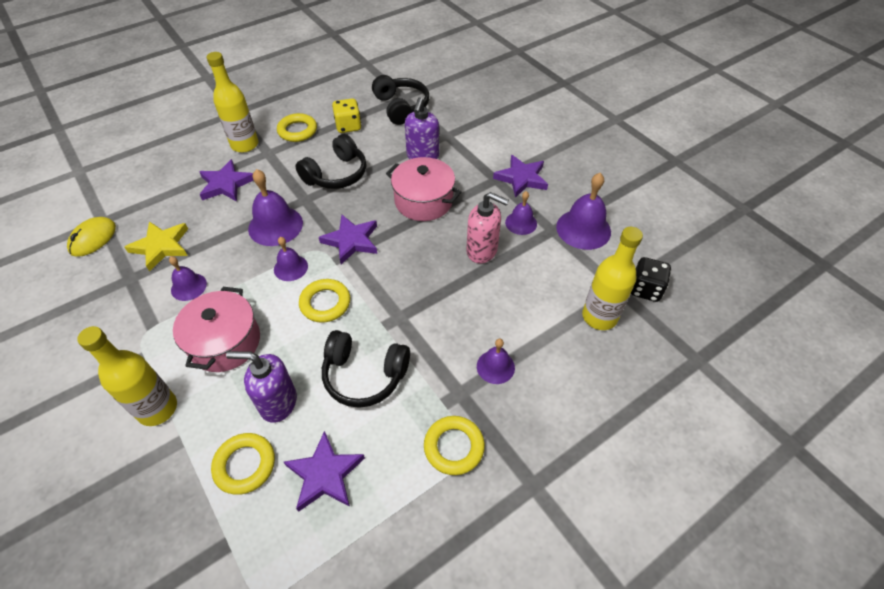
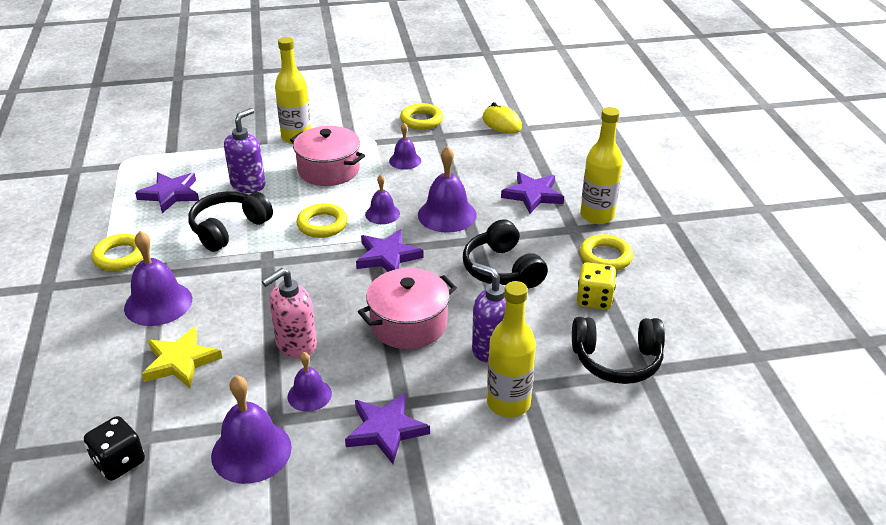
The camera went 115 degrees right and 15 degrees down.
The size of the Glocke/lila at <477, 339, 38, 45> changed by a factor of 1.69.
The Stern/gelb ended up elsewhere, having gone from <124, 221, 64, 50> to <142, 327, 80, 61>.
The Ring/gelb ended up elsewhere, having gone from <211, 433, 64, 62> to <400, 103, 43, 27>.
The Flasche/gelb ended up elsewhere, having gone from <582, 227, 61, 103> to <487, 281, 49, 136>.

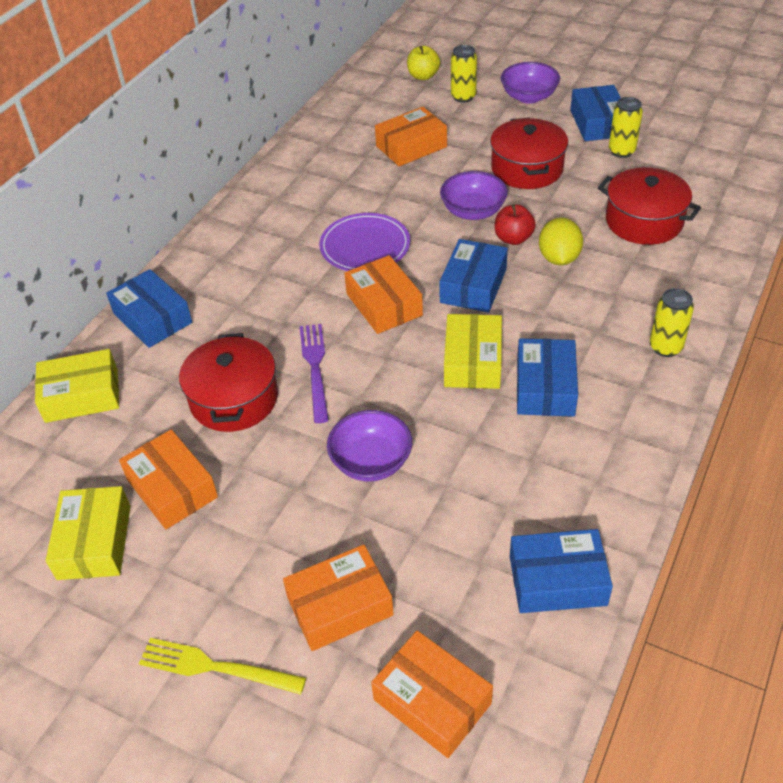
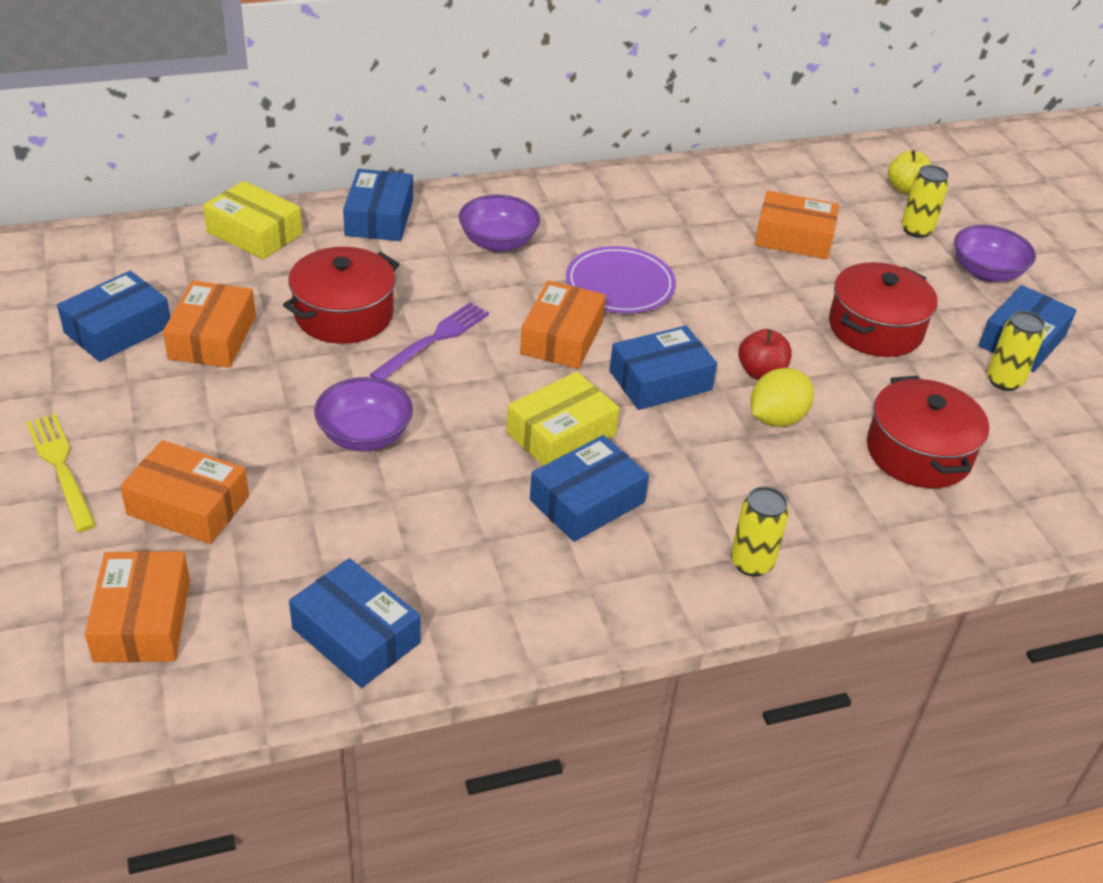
The camera went 40 degrees right and 5 degrees down.
What was the Schachtel/gelb at <46, 486, 85, 94> turned into the Schachtel/blau at <57, 271, 113, 91>.
The Schüssel/lila ended up elsewhere, having gone from <440, 171, 68, 49> to <459, 195, 81, 57>.

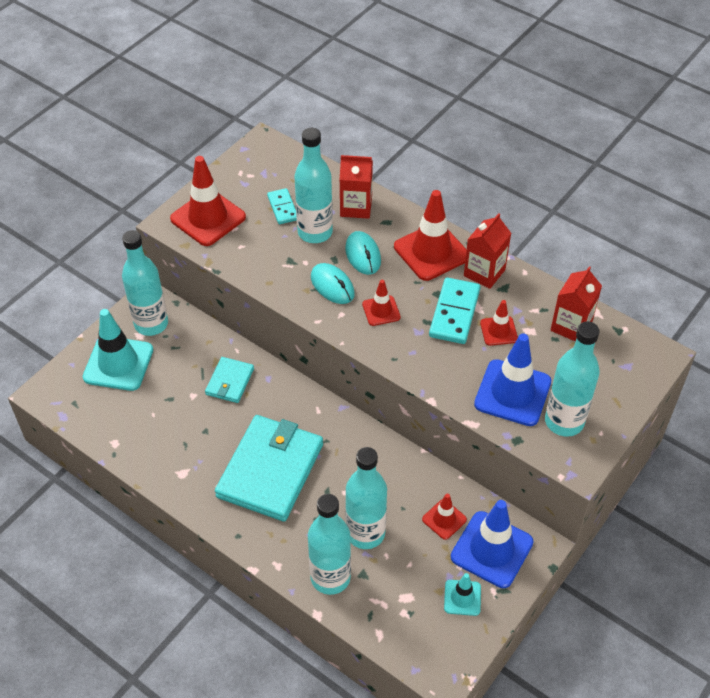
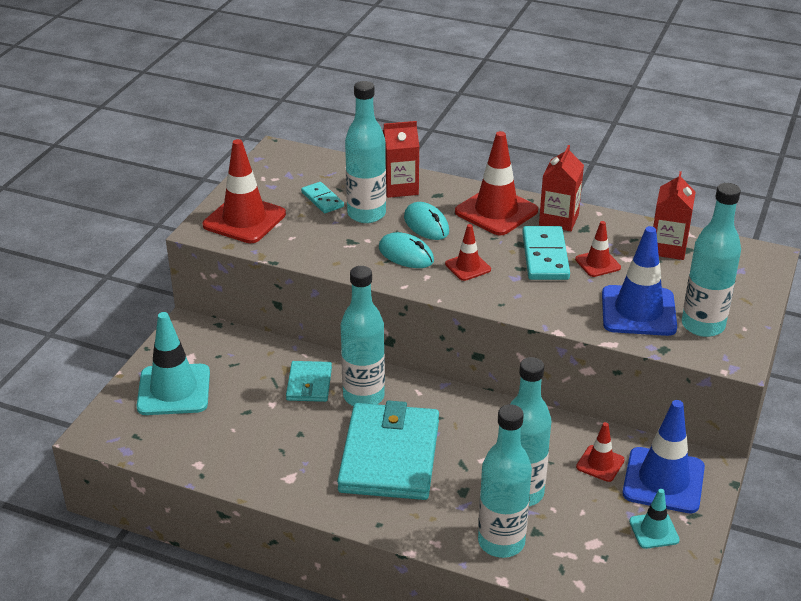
The camera went 15 degrees left and 15 degrees down.
The Flasche/türkis ended up elsewhere, having gone from <122, 230, 46, 106> to <341, 266, 44, 140>.

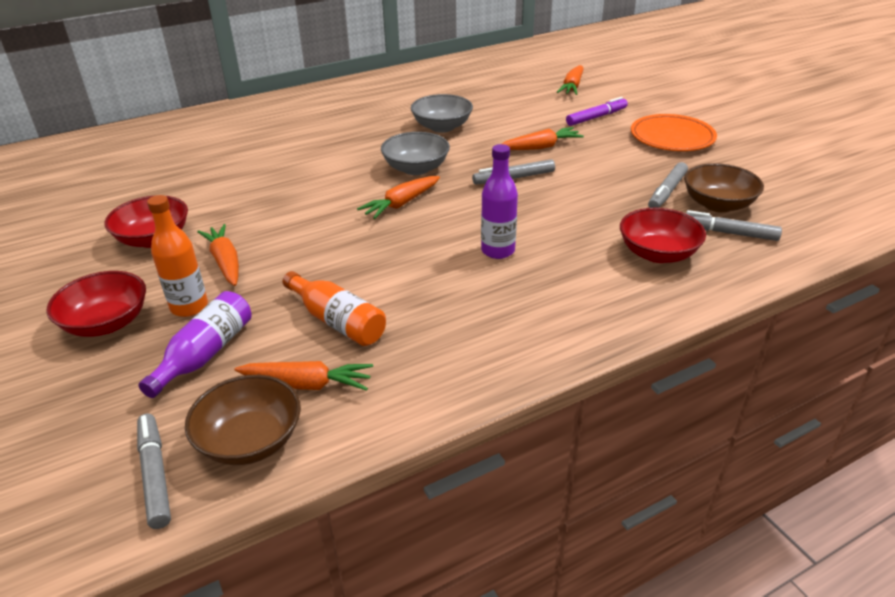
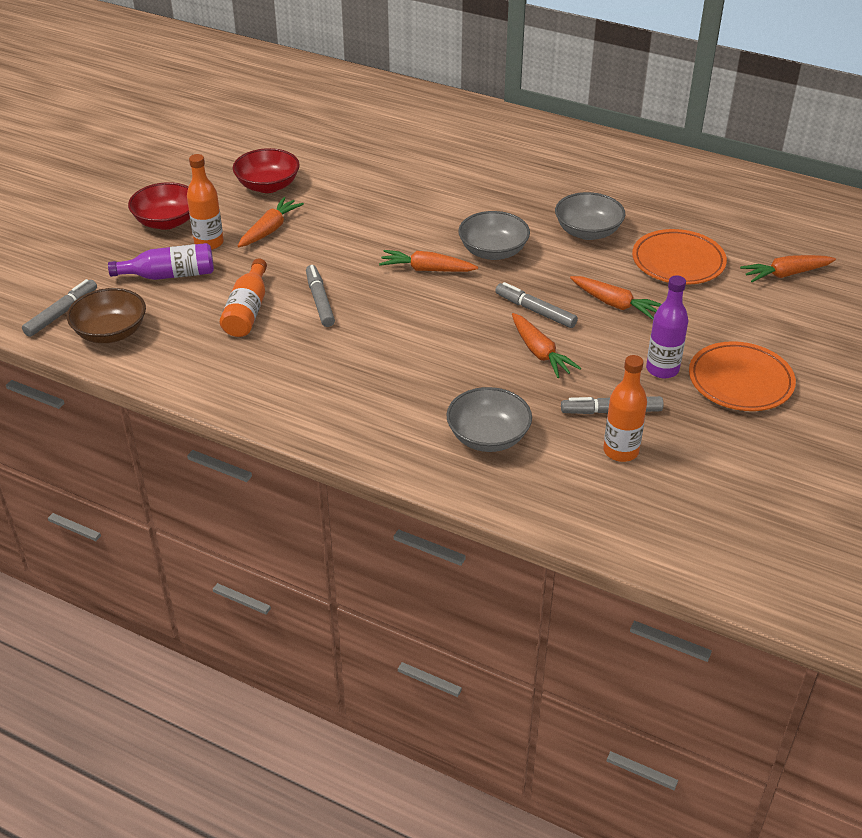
The camera went 55 degrees right and 5 degrees up.
The Filzstift/grau ended up elsewhere, having gone from <685, 210, 97, 31> to <306, 265, 29, 62>.
What was the Schüssel/rot at <620, 208, 86, 55> turned into the Schüssel/grau at <446, 387, 86, 65>.
The Karotte/orange ended up elsewhere, having gone from <234, 361, 139, 30> to <512, 313, 69, 65>.
Where the Schüssel/braun stood at <684, 163, 80, 49>, the Flasche/orange came to stand at <603, 355, 44, 107>.
The second view gained the Teller/orange at <632, 229, 95, 56>.
The Flasche/lila ended up elsewhere, having gone from <481, 144, 37, 115> to <646, 275, 42, 104>.
The second view lost the Filzstift/lila at <566, 97, 62, 29>.

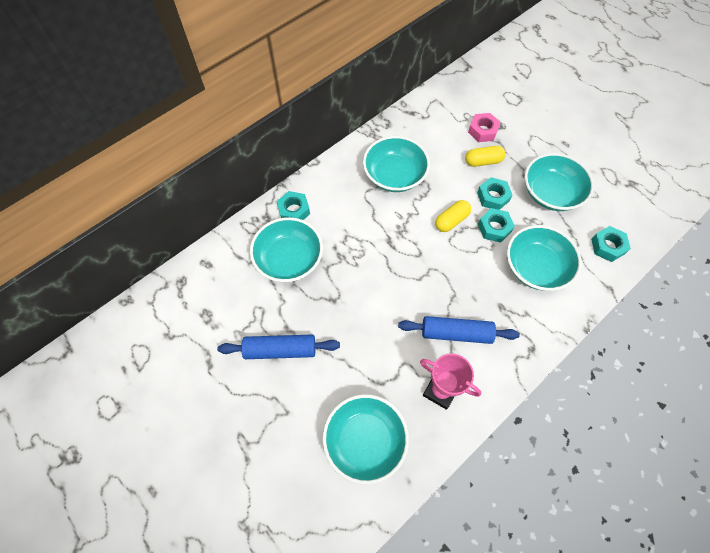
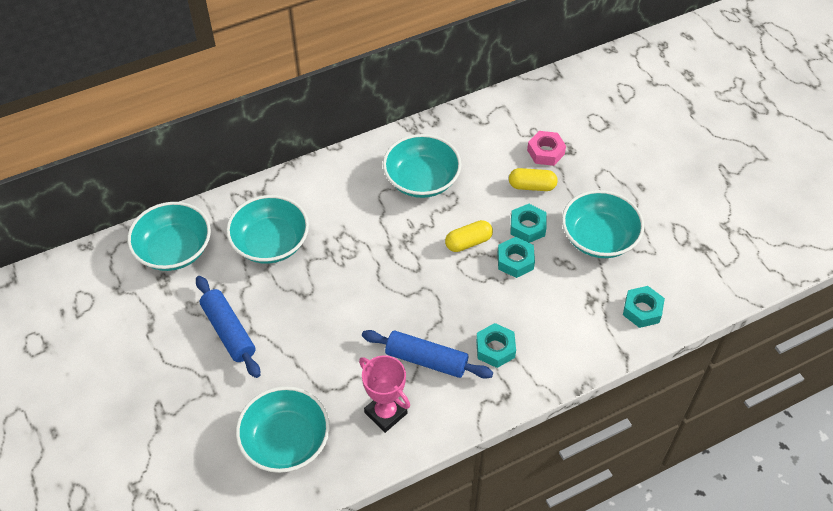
The camera went 15 degrees right and 10 degrees down.
The Schüssel/türkis ended up elsewhere, having gone from <507, 225, 74, 66> to <127, 202, 84, 69>.
The Nudelholz/blau at <217, 334, 123, 25> ended up facing another way, 45 degrees clockwise from before.
The Sechskantmutter/türkis ended up elsewhere, having gone from <277, 191, 33, 29> to <476, 323, 40, 45>.

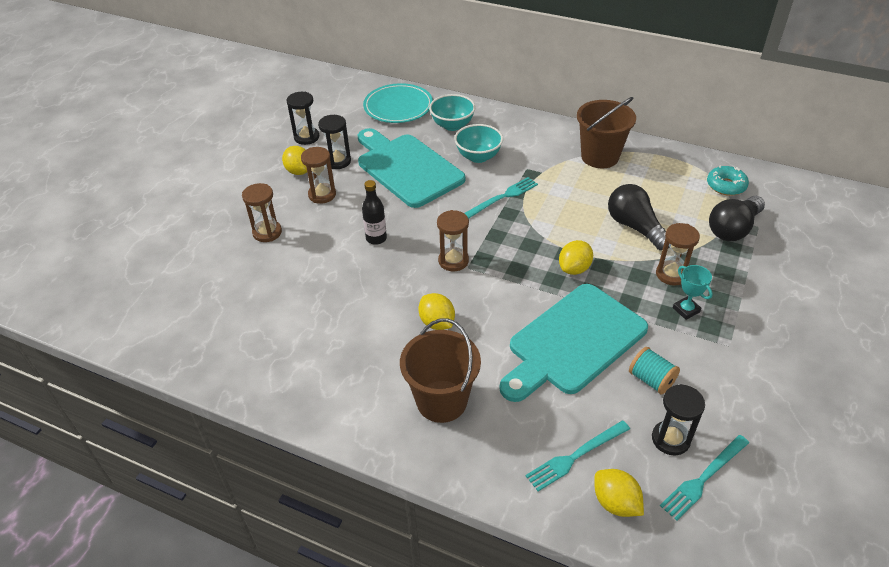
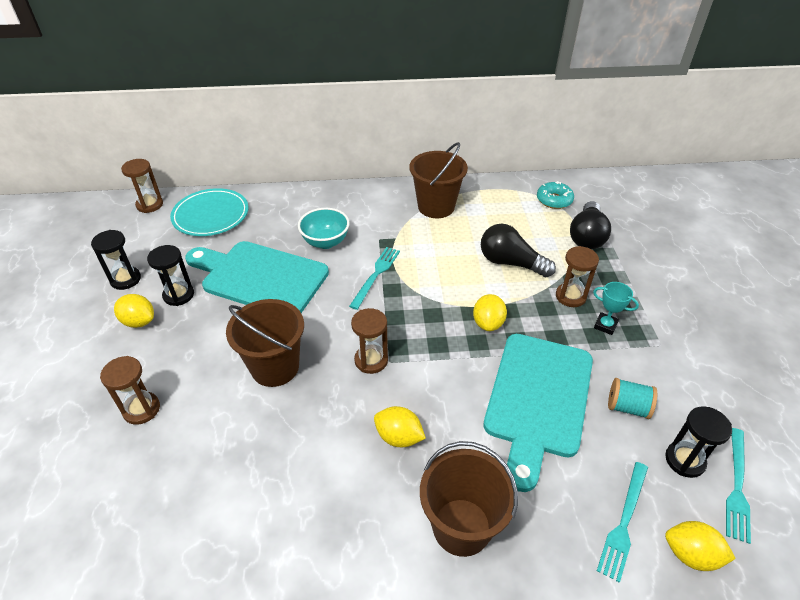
The camera went 30 degrees left and 0 degrees up.
The Sanduhr/braun ended up elsewhere, having gone from <301, 147, 35, 57> to <121, 159, 42, 54>.
Where the Flasche/schwarz stood at <362, 180, 25, 65>, the Eimer/braun came to stand at <226, 299, 78, 88>.
The second view lost the Schüssel/türkis at <429, 94, 47, 37>.

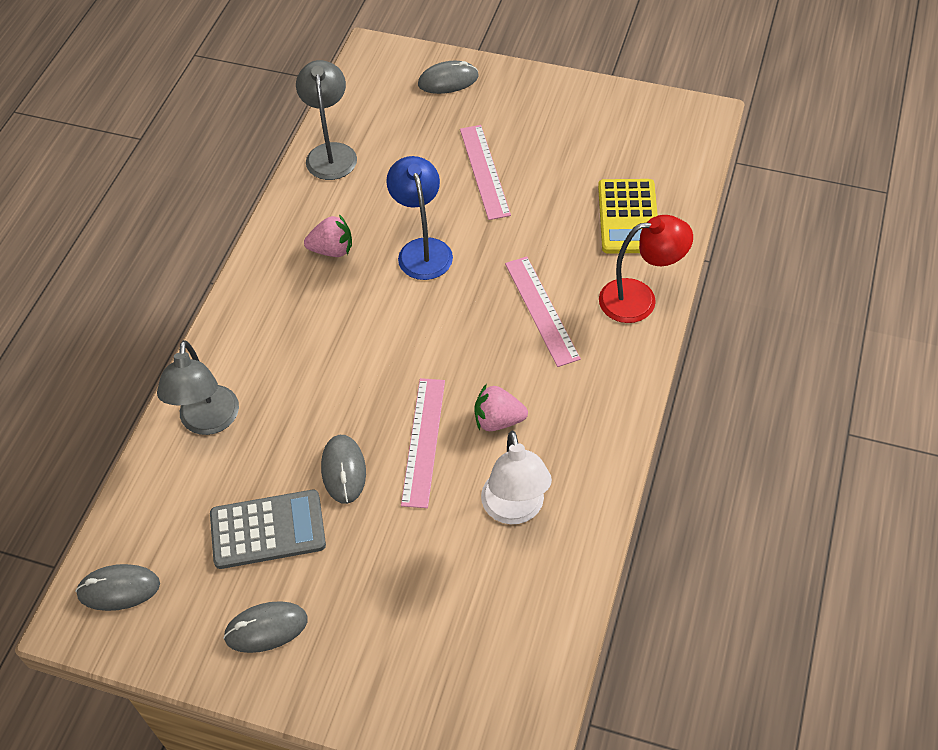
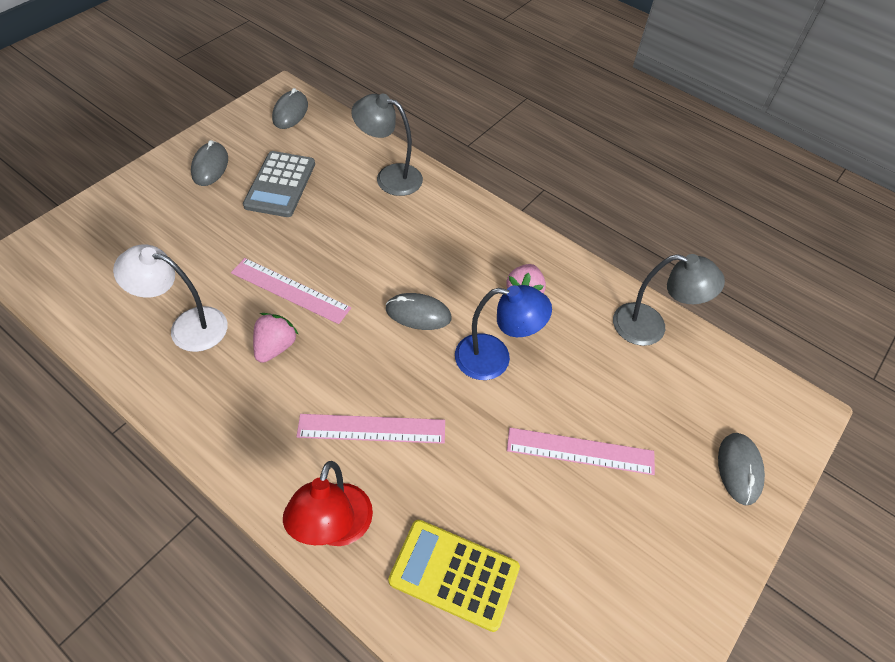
The camera went 105 degrees right and 0 degrees up.
The Computermaus/grau ended up elsewhere, having gone from <321, 435, 45, 69> to <386, 293, 66, 37>.

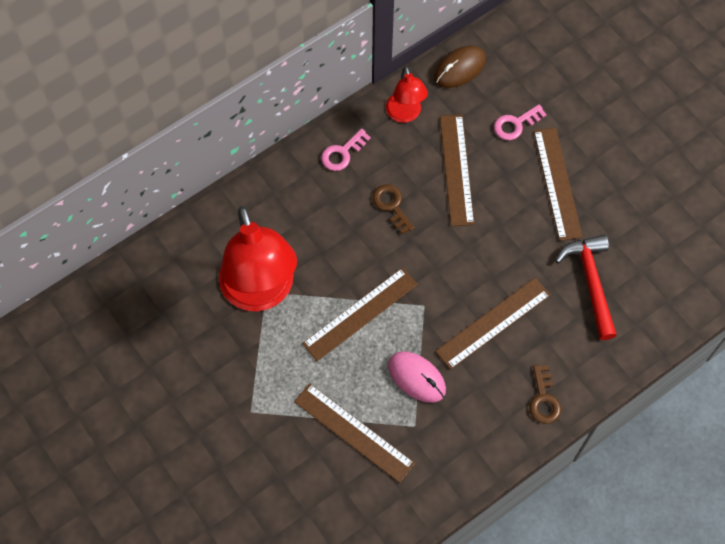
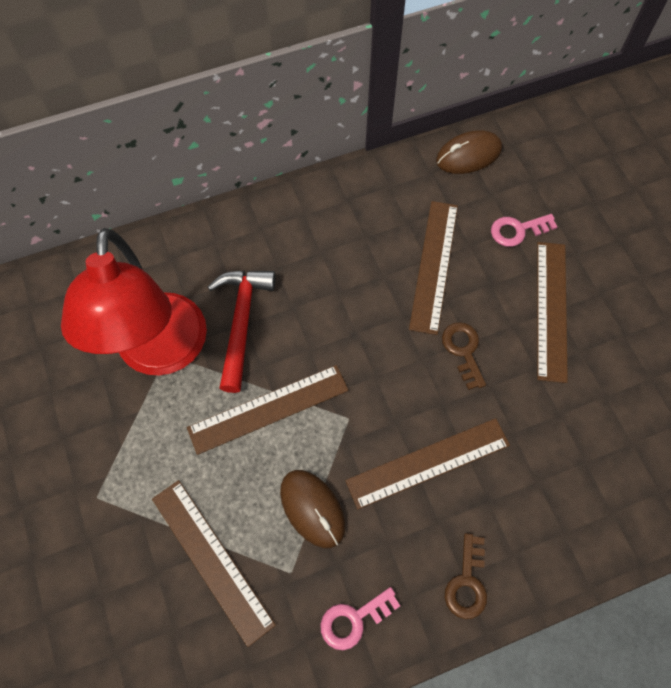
The camera went 15 degrees right and 0 degrees up.
The Hammer/rot ended up elsewhere, having gone from <556, 234, 61, 106> to <208, 271, 68, 122>.
What was the Computermaus/rosa at <388, 351, 58, 52> turned into the Computermaus/braun at <280, 470, 65, 78>.
The Schlüssel/rosa ended up elsewhere, having gone from <321, 128, 50, 43> to <320, 587, 80, 63>.
The Schlüssel/braun ended up elsewhere, having gone from <373, 184, 42, 50> to <442, 322, 44, 68>.
The second view lost the Lampe/rot at <386, 66, 42, 57>.

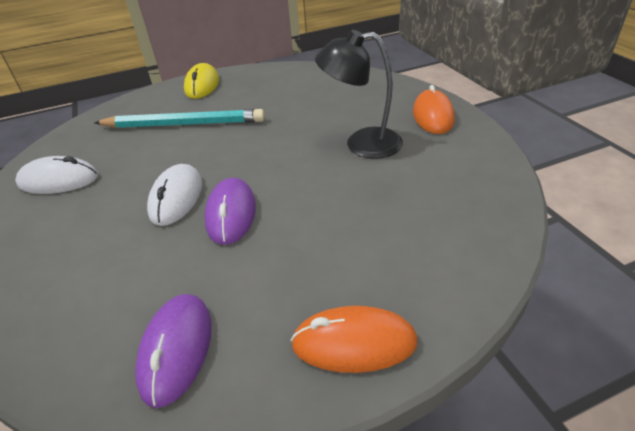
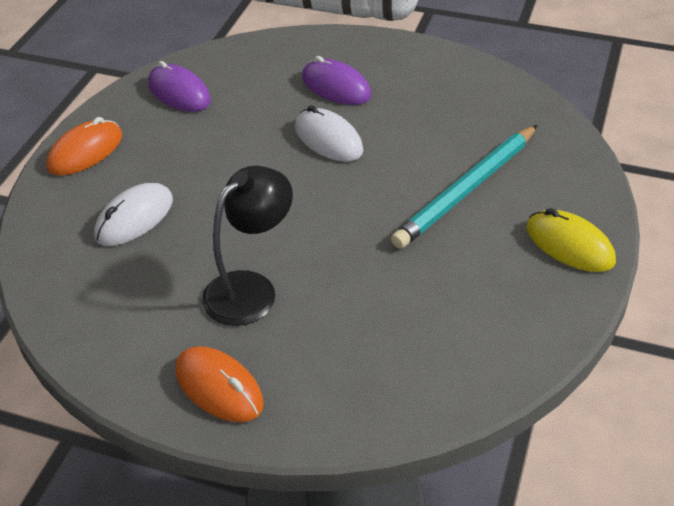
The camera went 130 degrees right and 5 degrees up.
The Computermaus/weiß ended up elsewhere, having gone from <15, 156, 83, 38> to <94, 183, 79, 63>.
The Computermaus/lila ended up elsewhere, having gone from <204, 178, 52, 67> to <302, 56, 69, 49>.

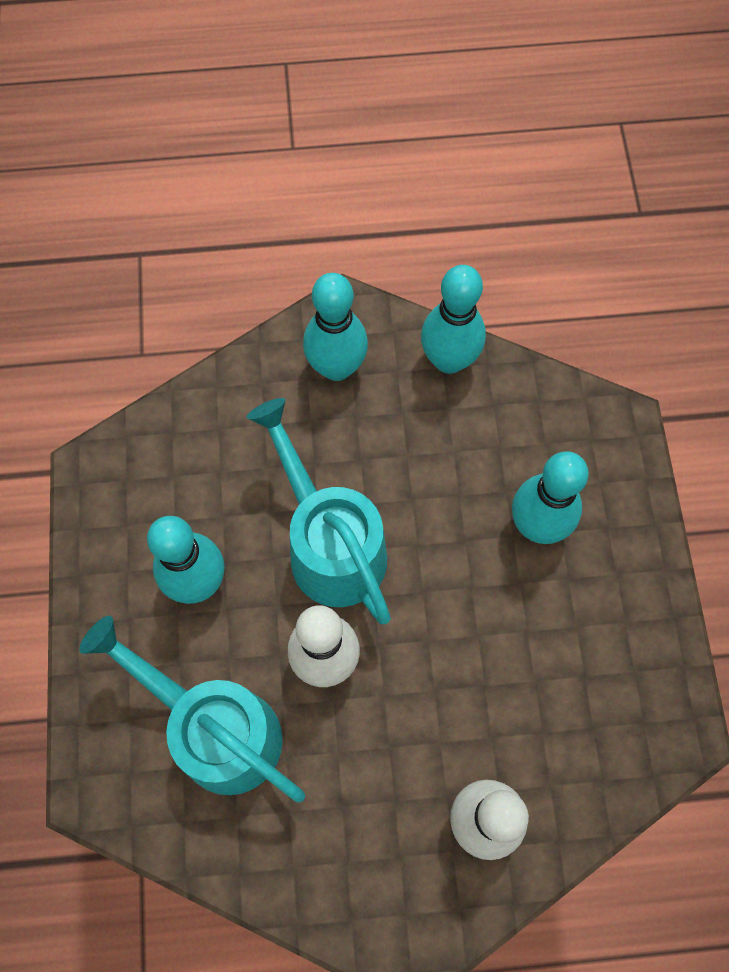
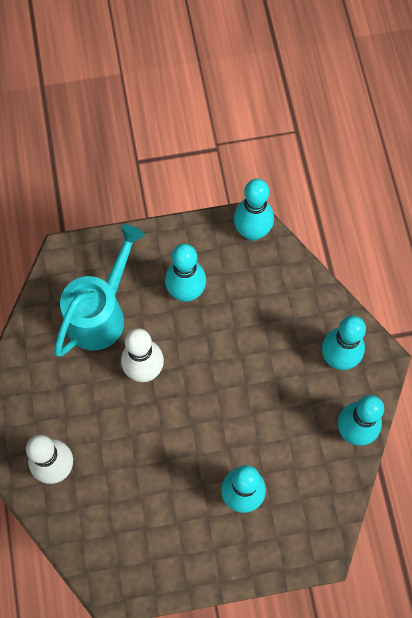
The camera went 85 degrees right and 0 degrees up.
The second view gained the Bowlingkegel/türkis at <234, 179, 40, 62>.
The second view lost the Gießkanne/türkis at <247, 398, 144, 226>.

